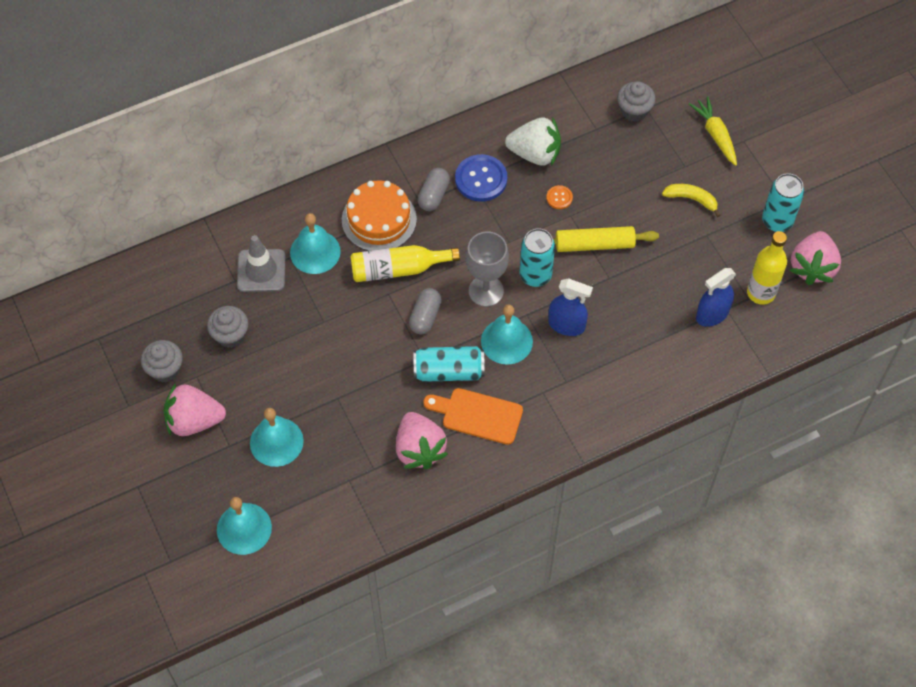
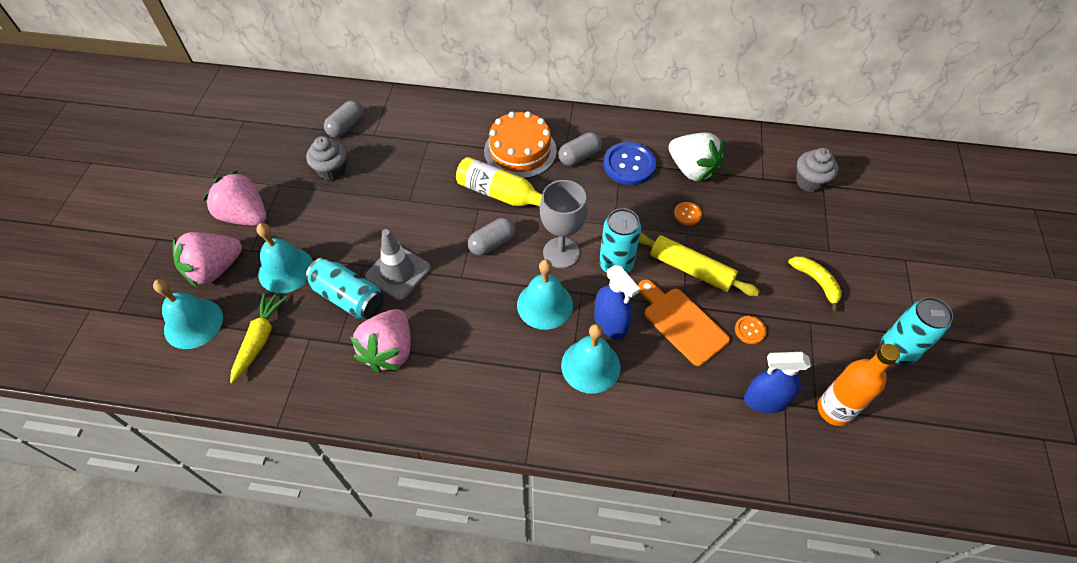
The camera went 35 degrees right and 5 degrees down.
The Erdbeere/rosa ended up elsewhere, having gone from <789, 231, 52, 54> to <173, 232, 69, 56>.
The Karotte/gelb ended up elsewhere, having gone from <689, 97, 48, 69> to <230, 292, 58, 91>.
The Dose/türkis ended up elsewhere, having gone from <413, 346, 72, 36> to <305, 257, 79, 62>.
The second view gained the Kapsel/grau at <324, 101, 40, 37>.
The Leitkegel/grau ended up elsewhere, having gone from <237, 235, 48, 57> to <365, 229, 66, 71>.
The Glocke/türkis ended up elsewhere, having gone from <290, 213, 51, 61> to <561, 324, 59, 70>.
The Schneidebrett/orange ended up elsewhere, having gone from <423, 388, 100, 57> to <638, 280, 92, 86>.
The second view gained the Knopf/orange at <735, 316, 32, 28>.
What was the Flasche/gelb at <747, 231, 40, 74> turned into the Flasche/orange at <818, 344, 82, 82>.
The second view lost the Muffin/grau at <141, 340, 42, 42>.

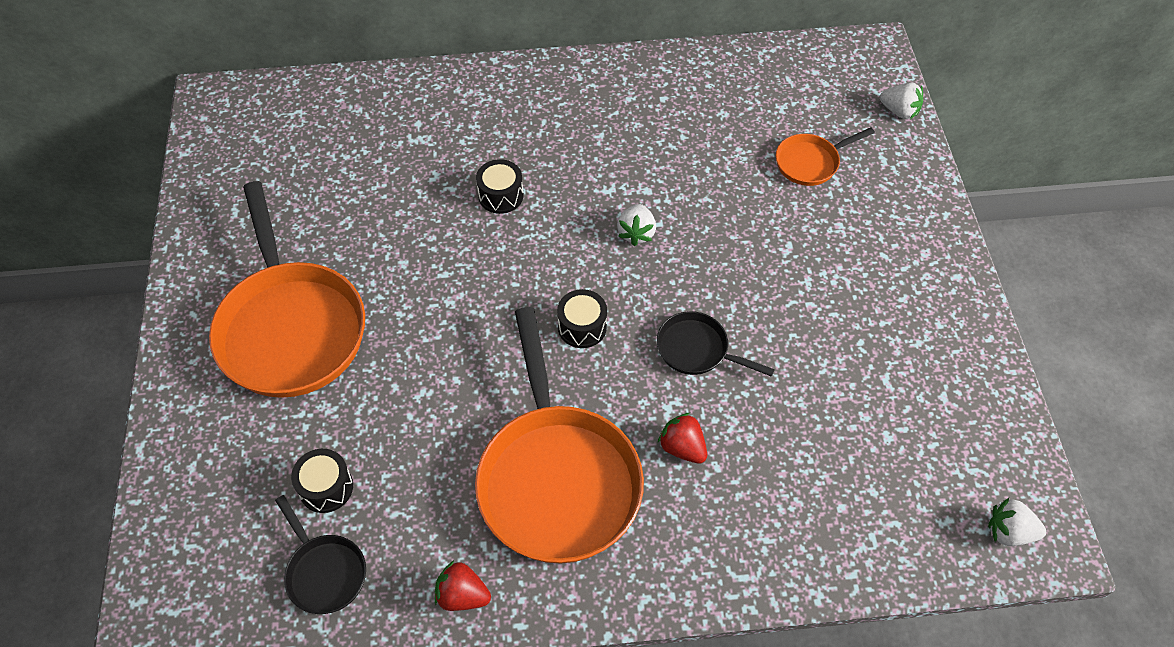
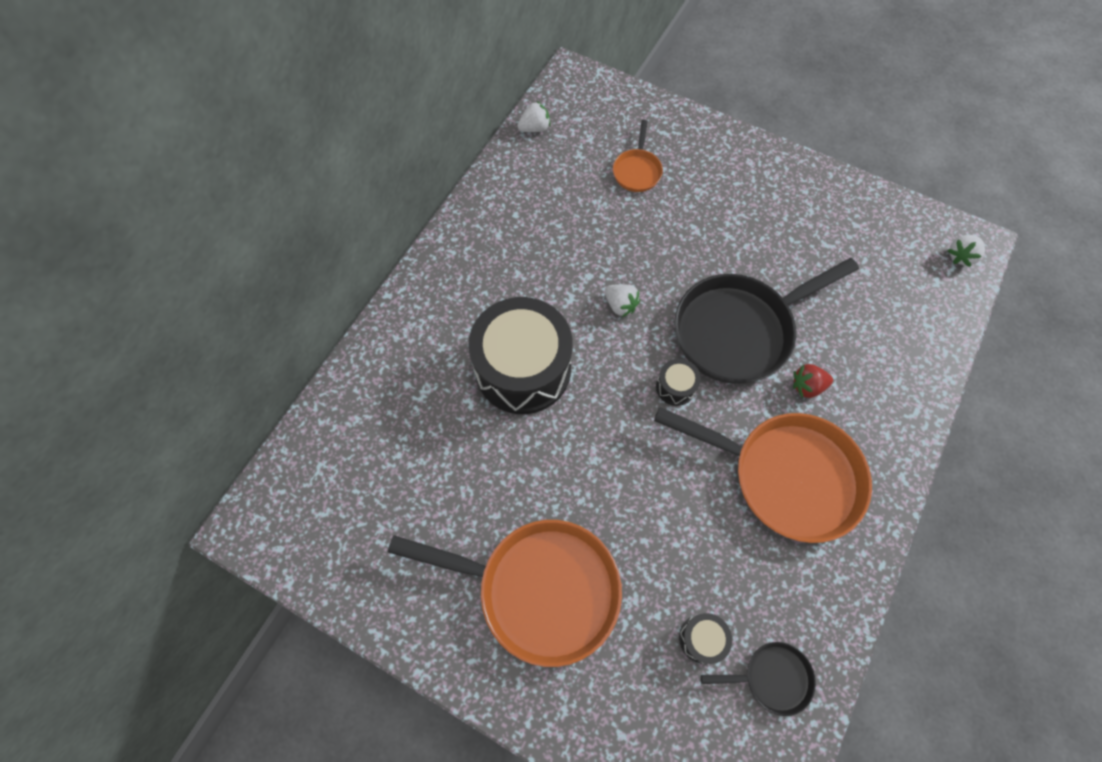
The camera went 55 degrees left and 10 degrees up.
The size of the Trommel/schwarz at <476, 159, 47, 55> changed by a factor of 2.44.
The Erdbeere/weiß ended up elsewhere, having gone from <880, 83, 43, 36> to <517, 101, 34, 31>.
The size of the Pfanne/schwarz at <657, 311, 118, 66> changed by a factor of 2.14.
The second view lost the Erdbeere/rot at <435, 561, 56, 50>.

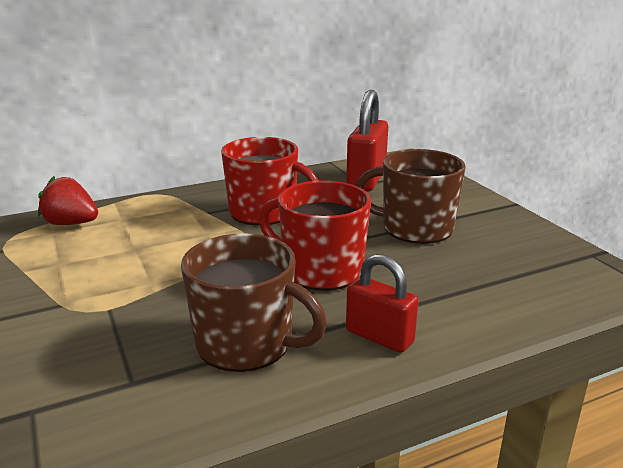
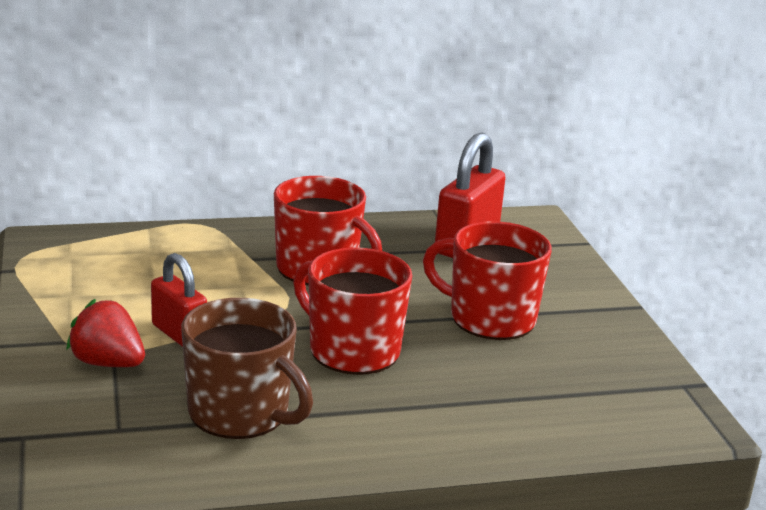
The camera went 10 degrees right and 0 degrees up.
The Erdbeere/rot ended up elsewhere, having gone from <38, 176, 60, 49> to <66, 299, 79, 68>.
The Vorhängeschloss/rot ended up elsewhere, having gone from <346, 254, 73, 99> to <151, 253, 56, 94>.
What was the Tasse/braun at <355, 149, 111, 95> turned into the Tasse/rot at <423, 221, 129, 119>.

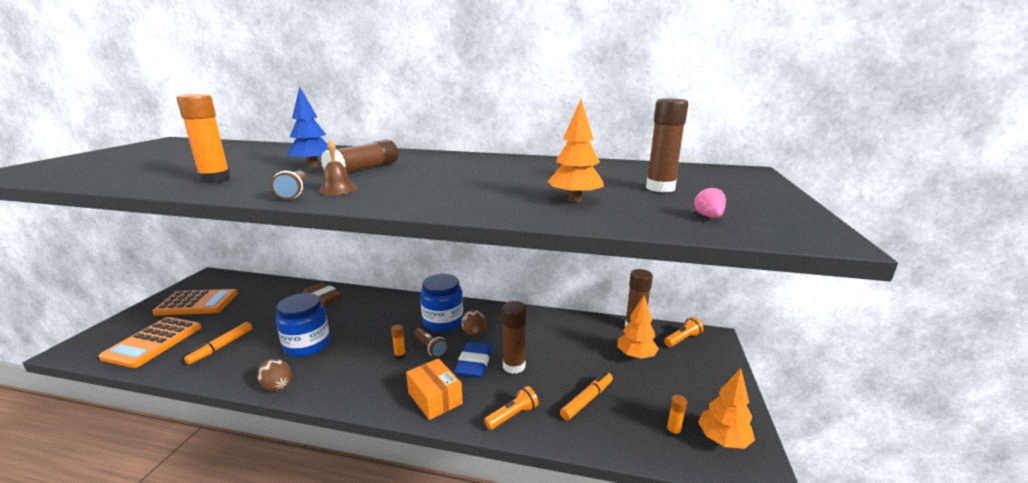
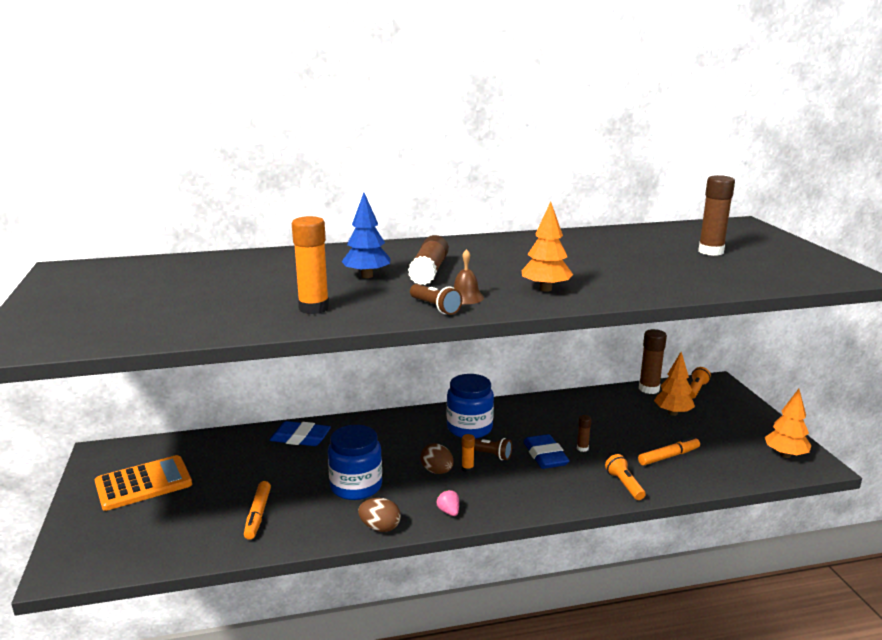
The camera went 25 degrees left and 0 degrees up.
What was the Radiergummi/braun at <303, 282, 40, 24> turned into the Radiergummi/blau at <269, 421, 62, 25>.
The Ei/braun ended up elsewhere, having gone from <461, 309, 25, 27> to <421, 443, 33, 31>.
The Erdbeere/rosa ended up elsewhere, having gone from <694, 187, 32, 31> to <437, 490, 22, 26>.
The Baum/orange ended up elsewhere, having gone from <547, 100, 57, 102> to <522, 202, 51, 90>.
The size of the Klebestift/braun at <502, 301, 25, 73> changed by a factor of 0.50.
The Taschenlampe/orange at <484, 386, 55, 44> ended up facing another way, 45 degrees counterclockwise from before.
The Filzstift/orange at <560, 372, 53, 48> ended up facing another way, 45 degrees clockwise from before.
The second view lost the Taschenrechner/orange at <99, 317, 103, 51>.
The second view lost the Schachtel/orange at <406, 358, 57, 62>.
The second view lost the Klebestift/orange at <666, 395, 21, 43>.

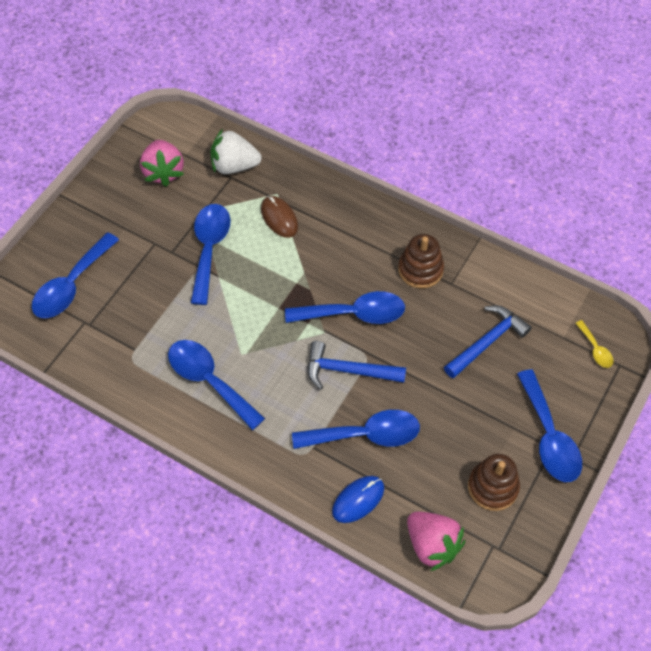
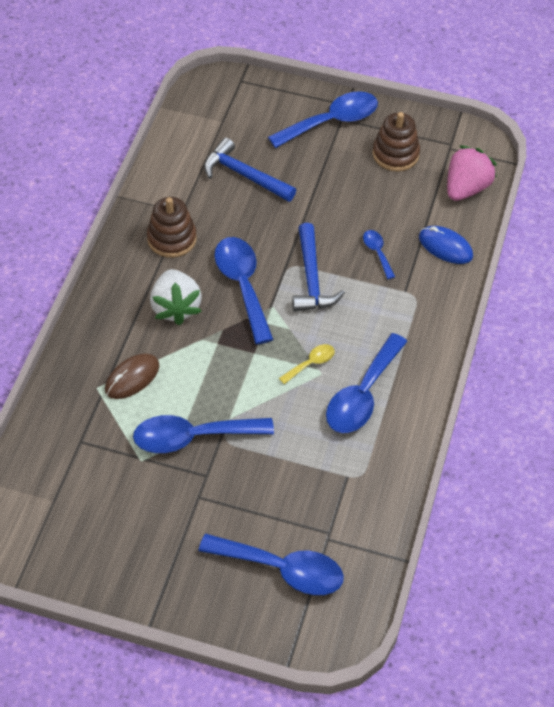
The camera went 105 degrees left and 5 degrees down.
The Erdbeere/weiß ended up elsewhere, having gone from <211, 129, 51, 45> to <150, 269, 52, 57>.
The Löffel/gelb ended up elsewhere, having gone from <575, 320, 39, 48> to <279, 344, 56, 40>.
The size of the Löffel/blau at <292, 410, 128, 39> changed by a factor of 0.48.
The second view lost the Erdbeere/rosa at <140, 140, 44, 47>.

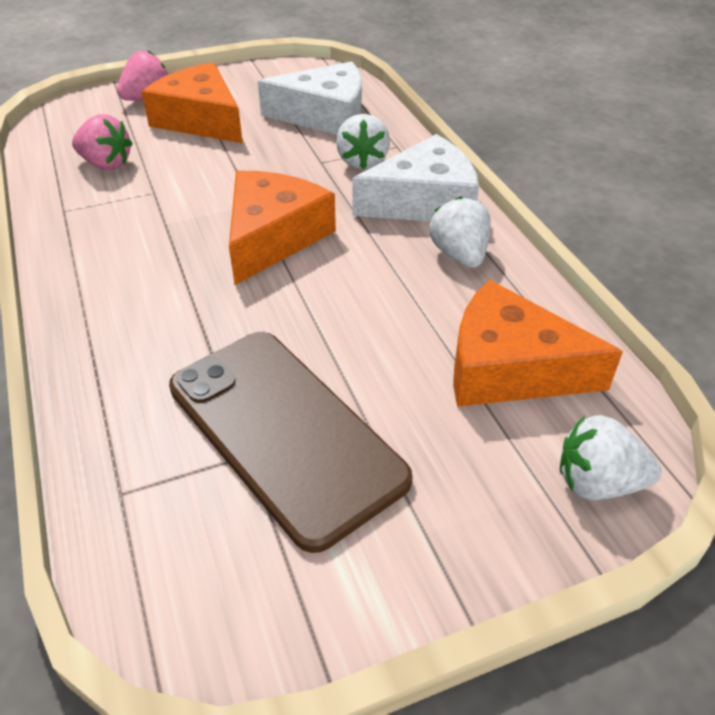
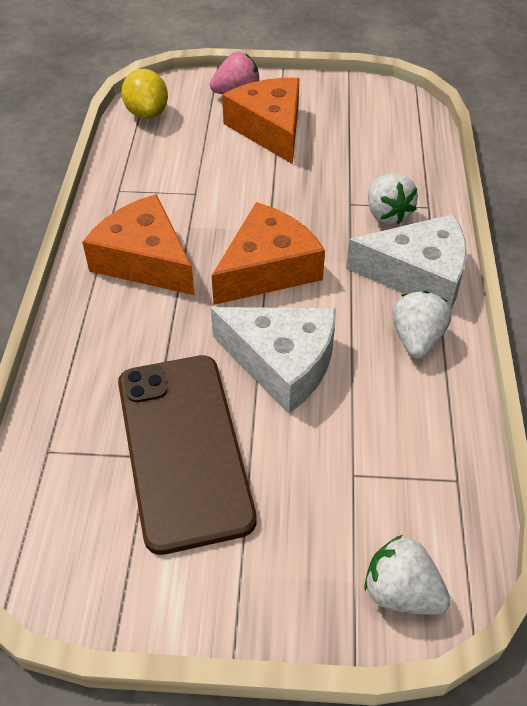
The camera went 25 degrees right and 5 degrees up.
The Käse/orange ended up elsewhere, having gone from <453, 280, 170, 127> to <82, 194, 113, 101>.
The second view gained the Zitrone/gelb at <121, 69, 47, 50>.
The Käse/weiß ended up elsewhere, having gone from <258, 61, 104, 74> to <211, 307, 125, 106>.
The Erdbeere/weiß at <336, 114, 54, 55> ended up facing another way, 45 degrees counterclockwise from before.
The second view lost the Erdbeere/rosa at <72, 114, 61, 56>.

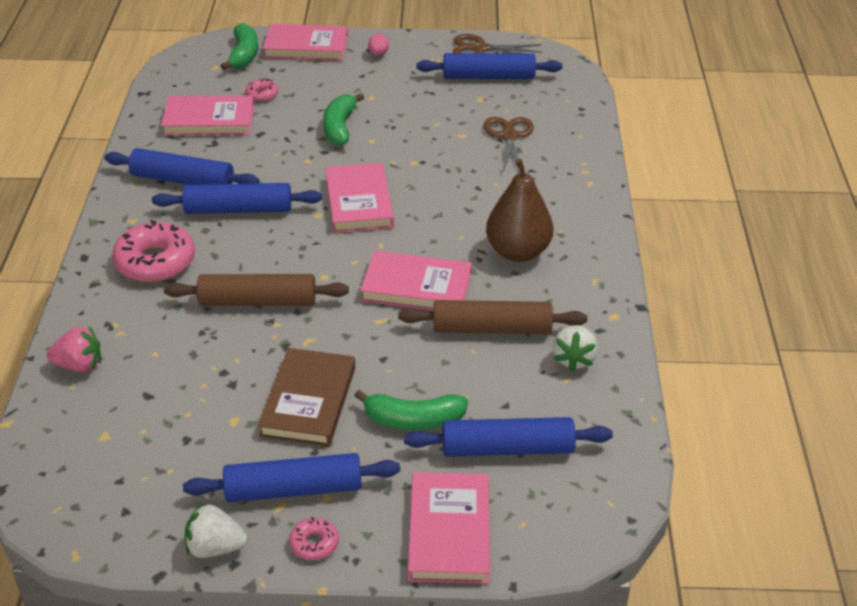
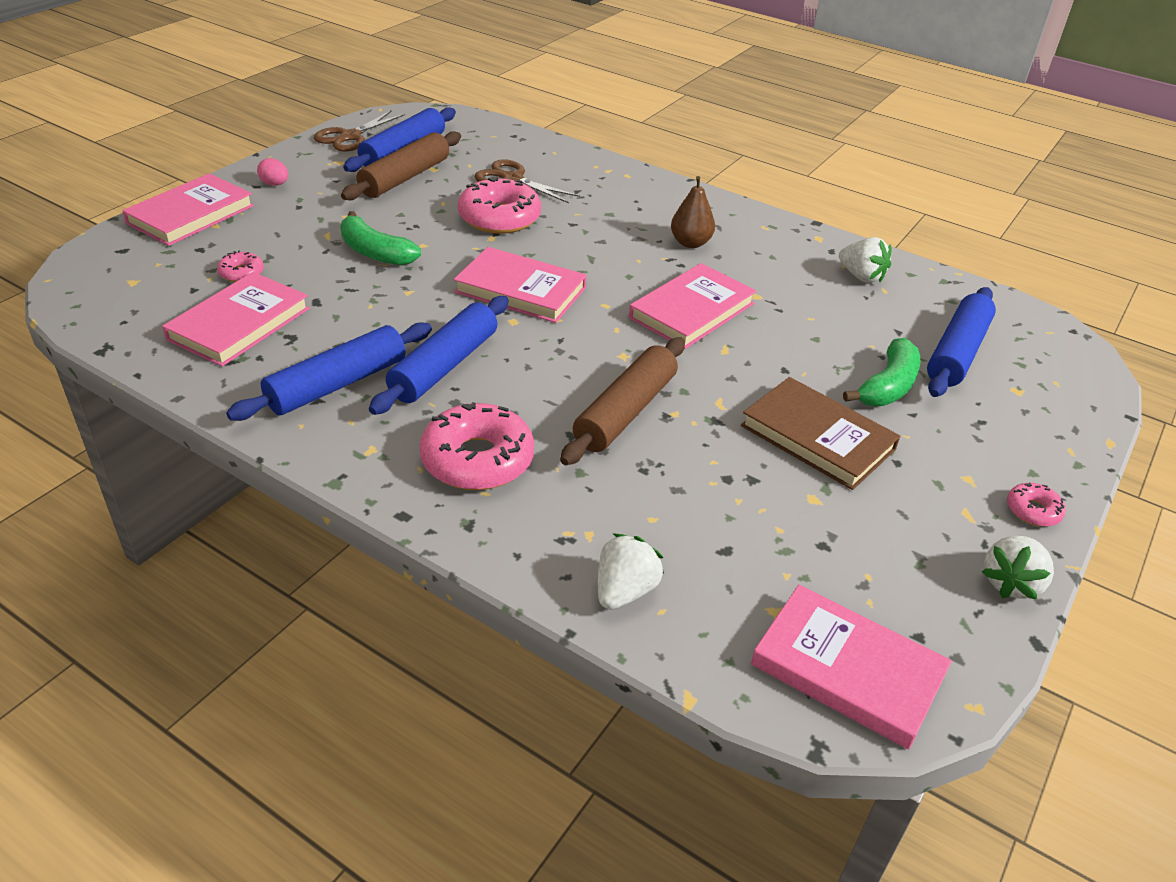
The camera went 60 degrees left and 0 degrees up.
The Nudelholz/braun ended up elsewhere, having gone from <398, 300, 189, 34> to <341, 131, 120, 69>.
The second view gained the Donut/rosa at <458, 177, 83, 57>.
What was the Erdbeere/rosa at <46, 327, 55, 45> turned into the Erdbeere/weiß at <598, 534, 66, 76>.
The size of the Birne/braun at <486, 159, 67, 103> changed by a factor of 0.62.
The Buch/rosa ended up elsewhere, having gone from <408, 472, 82, 112> to <751, 585, 201, 164>.
The second view lost the Nudelholz/blau at <183, 453, 217, 49>.
The second view lost the Banane/grün at <221, 23, 37, 47>.

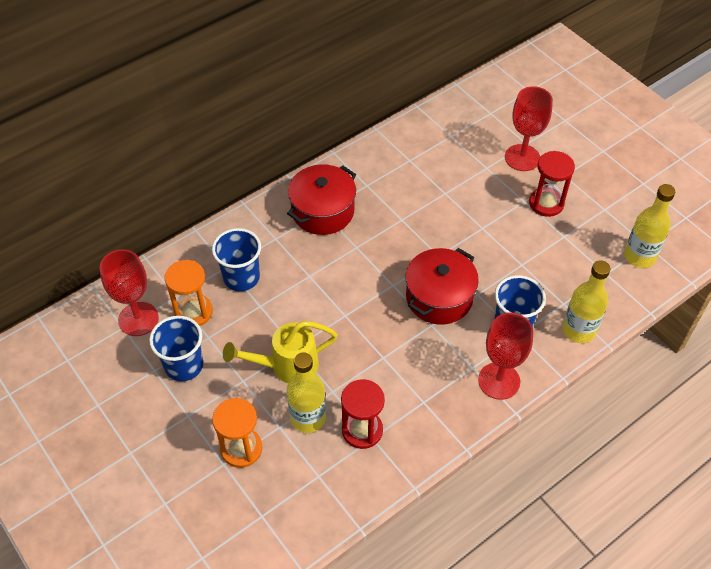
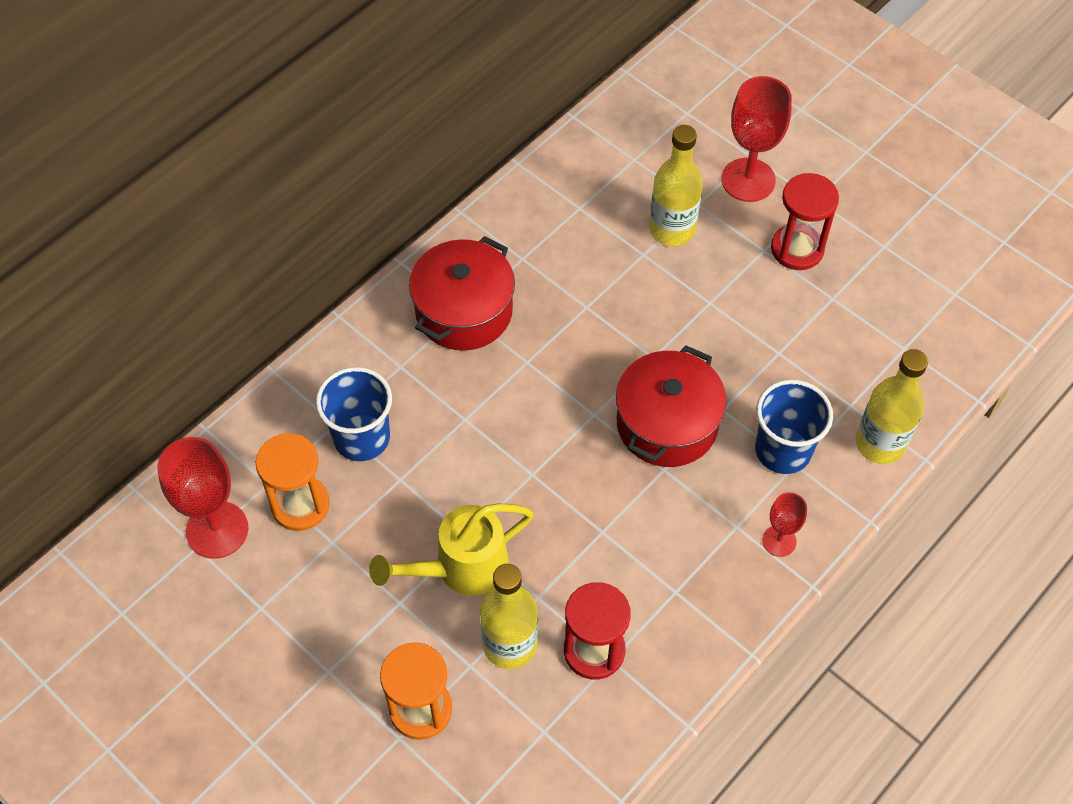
The camera went 10 degrees left and 5 degrees up.
The Flasche/gelb ended up elsewhere, having gone from <624, 184, 51, 84> to <649, 125, 54, 122>.
The size of the Kelch/rot at <478, 313, 55, 87> changed by a factor of 0.54.
The second view lost the Becher/blau at <149, 316, 54, 65>.

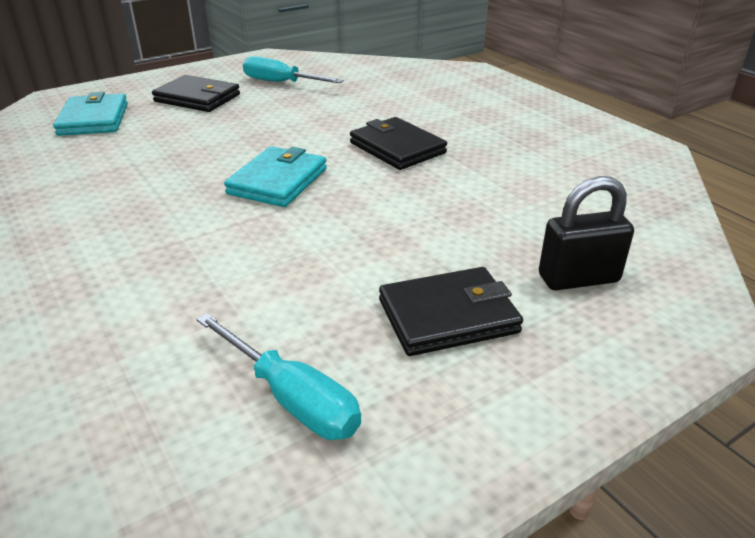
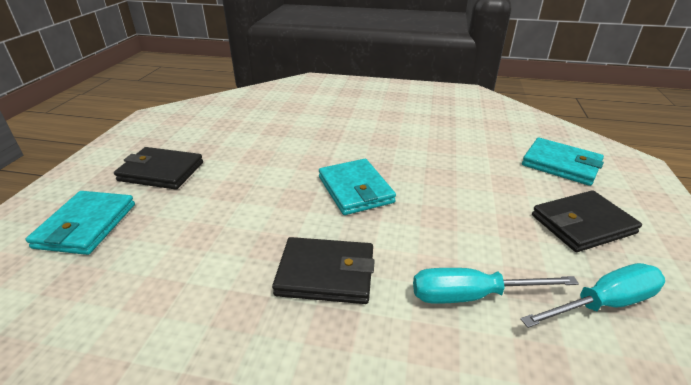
The camera went 135 degrees right and 0 degrees up.
Where the Vorhängeschloss/schwarz stood at <539, 176, 95, 114>, the Geldbörse/türkis came to stand at <25, 191, 110, 64>.
The Geldbörse/schwarz at <379, 267, 144, 89> ended up facing another way, 75 degrees clockwise from before.
The Schraubenzieher/türkis ended up elsewhere, having gone from <196, 313, 165, 127> to <413, 268, 166, 36>.

